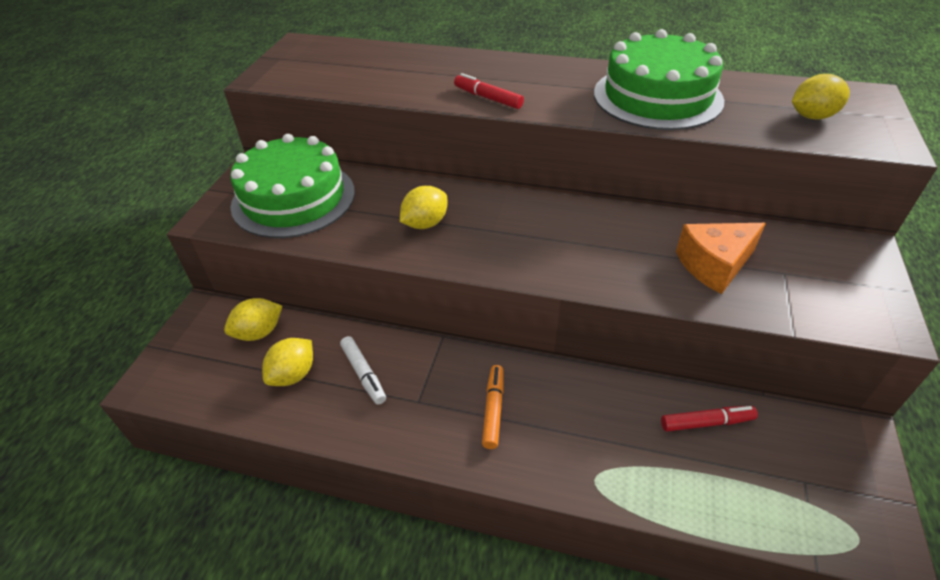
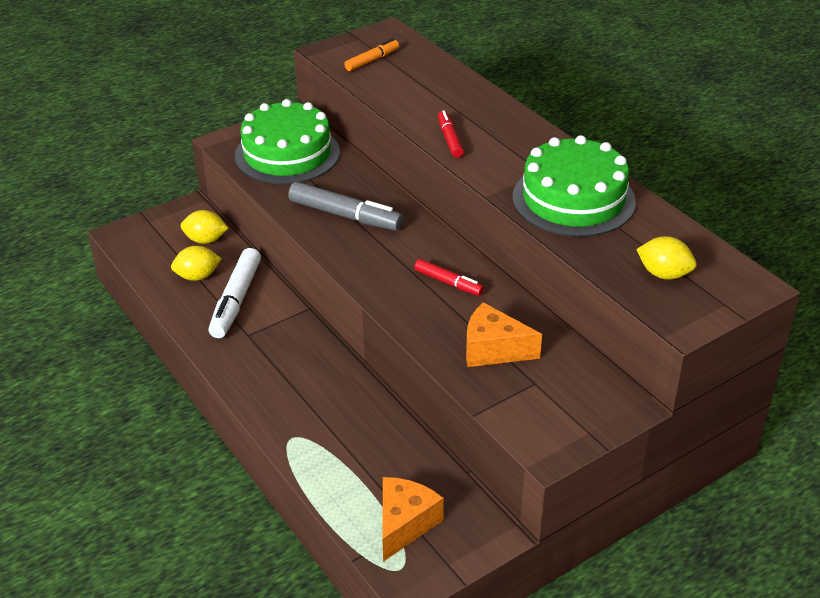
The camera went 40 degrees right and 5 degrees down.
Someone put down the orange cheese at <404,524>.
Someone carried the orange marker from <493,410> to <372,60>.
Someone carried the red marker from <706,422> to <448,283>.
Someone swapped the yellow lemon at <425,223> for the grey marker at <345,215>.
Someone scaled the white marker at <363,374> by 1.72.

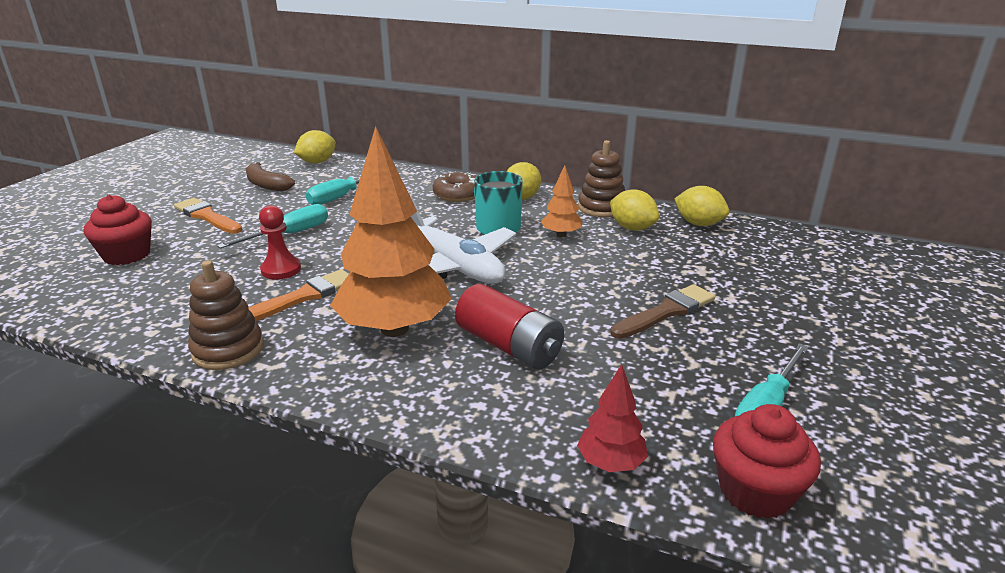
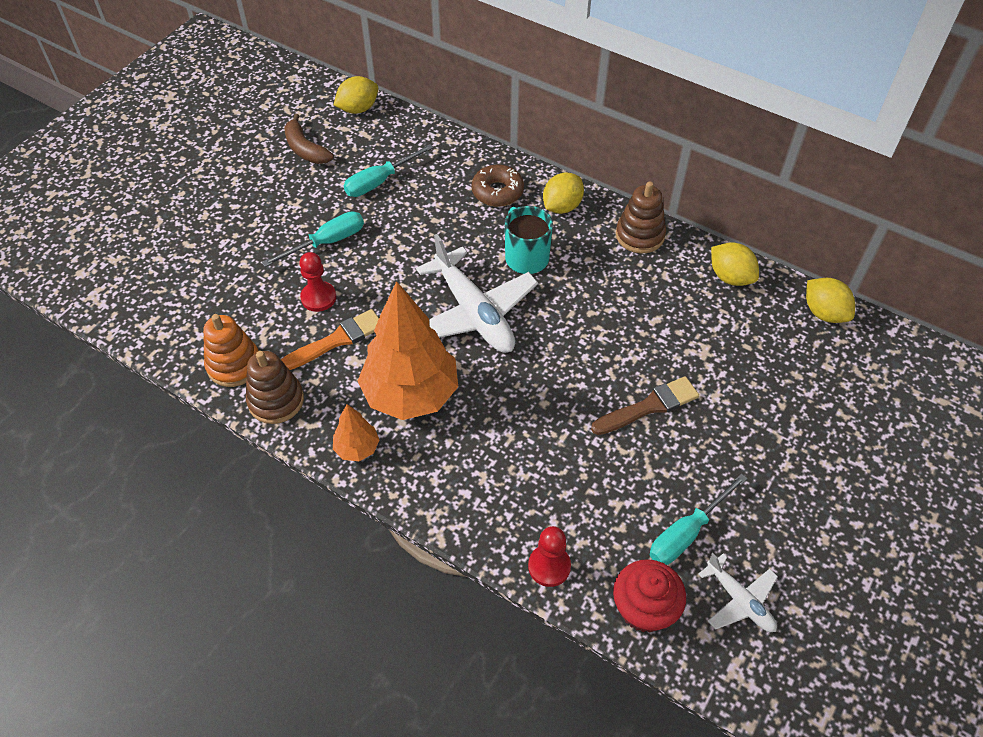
The camera went 10 degrees right and 25 degrees up.
Someone took away the red cupcake at <127,255>.
Someone took away the orange brush at <207,216>.
Someone took away the red battery at <509,346>.
Someone put down the orange stacking toy at <234,365>.
Someone put down the white plane at <739,600>.
Someone carried the orange tree from <561,235> to <357,448>.
Someone carried the yellow lemon from <632,228> to <824,313>.
Someone swapped the red tree at <610,463> for the red pawn at <549,566>.

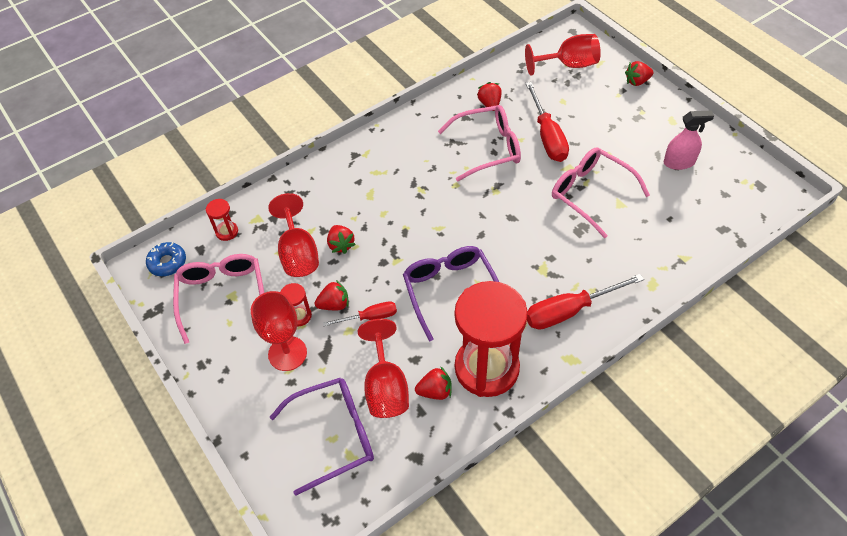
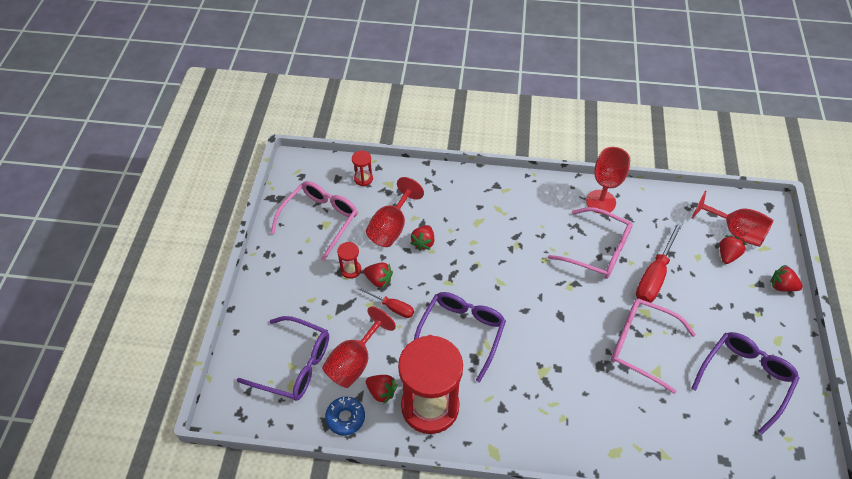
The camera went 40 degrees right and 0 degrees up.
Someone took away the red screwdriver at <569,311>.
Someone carried the blue donut from <167,262> to <345,418>.
Someone carried the red goblet from <287,353> to <600,202>.
Someone carried the red strawberry from <489,104> to <727,255>.
Someone swapped the pink spray bottle at <679,162> for the purple glasses at <745,378>.
Someone rotated the pink glasses at <590,194> by 60 degrees counterclockwise.

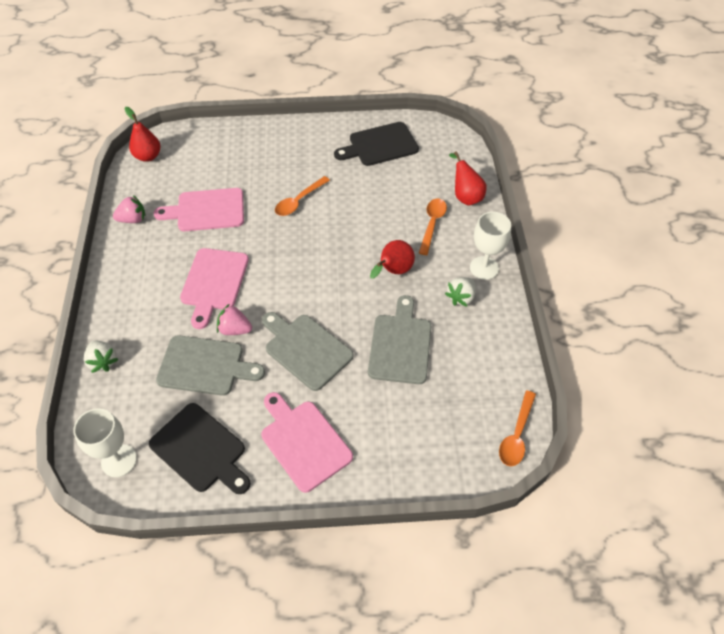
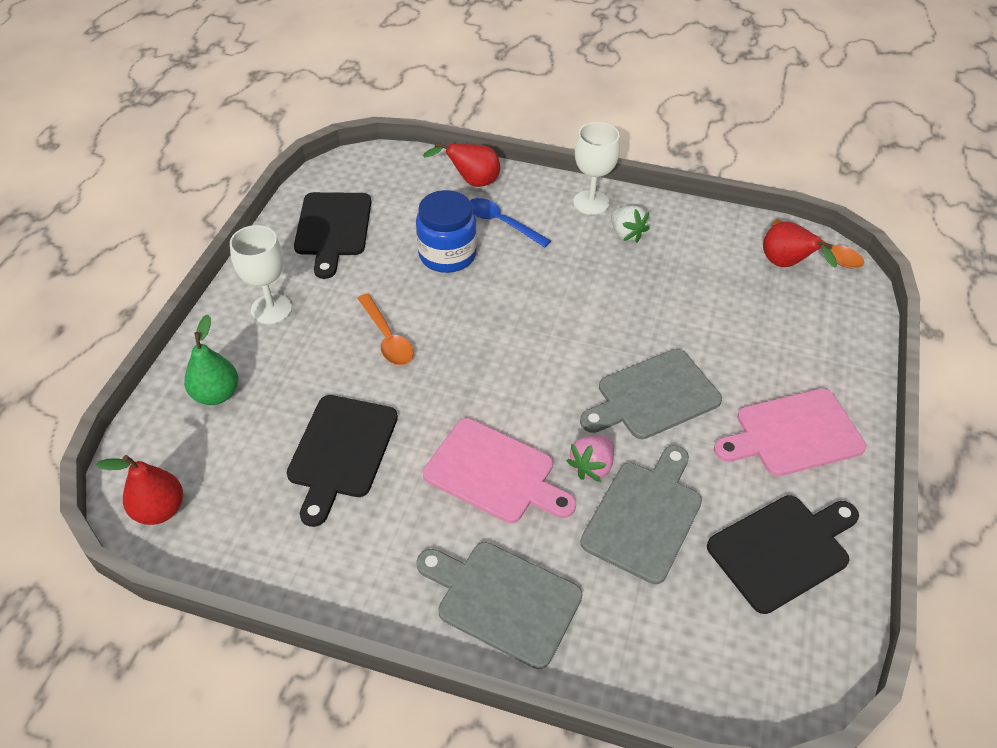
The camera went 70 degrees left and 5 degrees down.
Someone took away the white strawberry at <103,361>.
Someone took away the pink strawberry at <133,219>.
Someone put down the green pear at <216,394>.
Someone put down the blue jar at <447,255>.
Someone carried the white goblet from <119,460> to <271,309>.
Someone carried the grey cutting board from <400,345> to <503,600>.
Someone carried the red pear from <393,271> to <786,265>.
Someone repainted the pink cutting board at <207,210>, which became the black cutting board at <341,451>.
Someone repainted the orange spoon at <432,224>, which became the blue spoon at <501,223>.

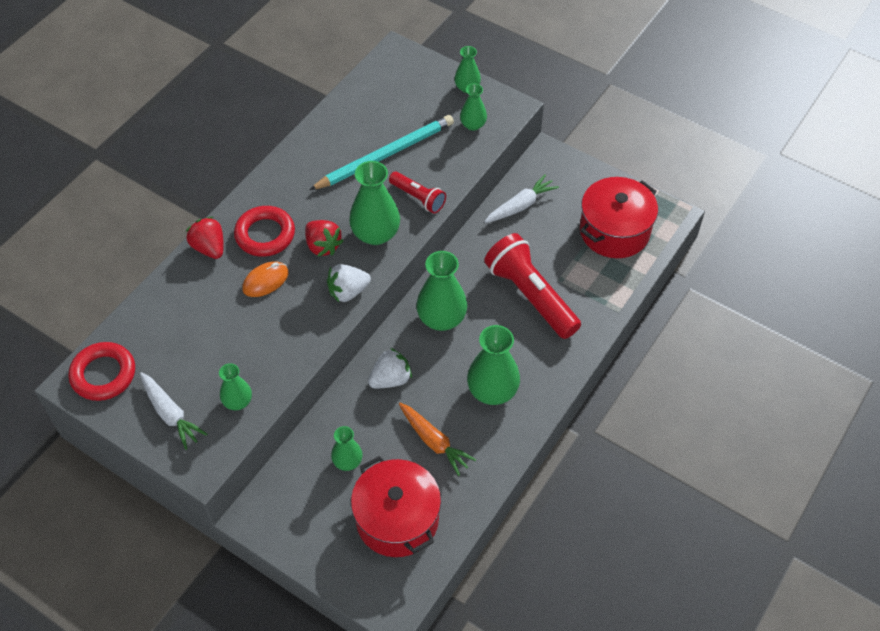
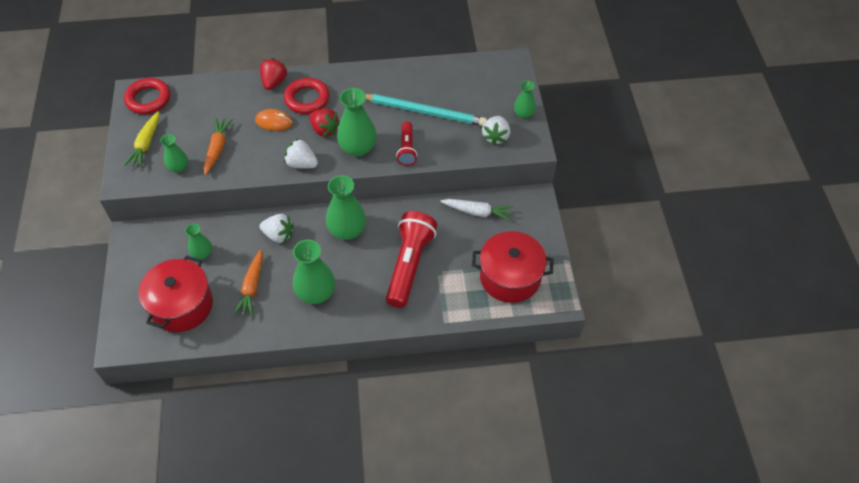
The camera went 50 degrees right and 0 degrees up.
Someone put down the orange carrot at <217,149>.
Someone swapped the green vase at <473,125> for the white strawberry at <495,137>.
Someone repainted the white carrot at <170,414>, which became the yellow carrot at <146,144>.
Someone rotated the red strawberry at <323,246> by 60 degrees counterclockwise.

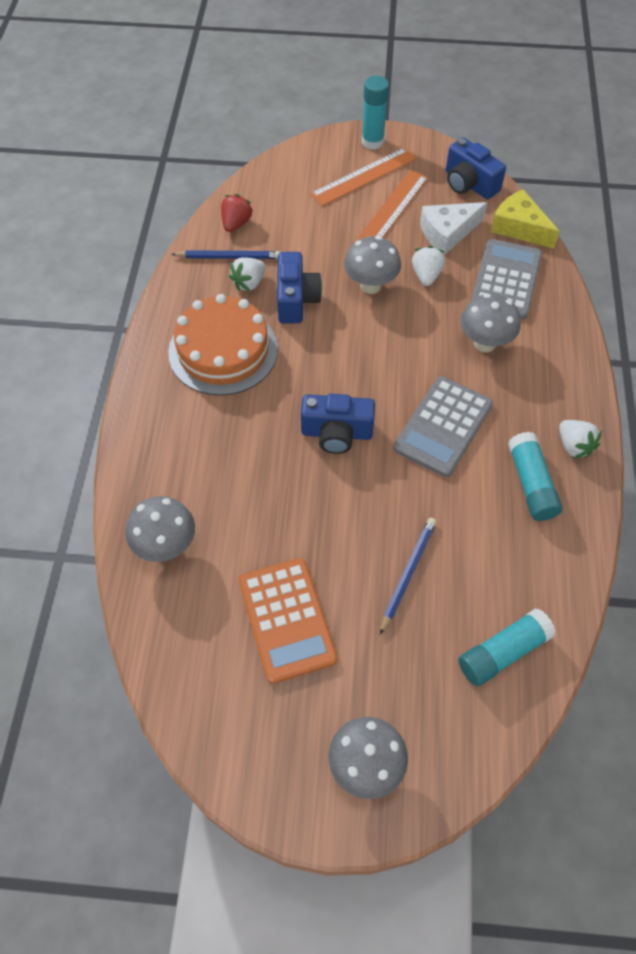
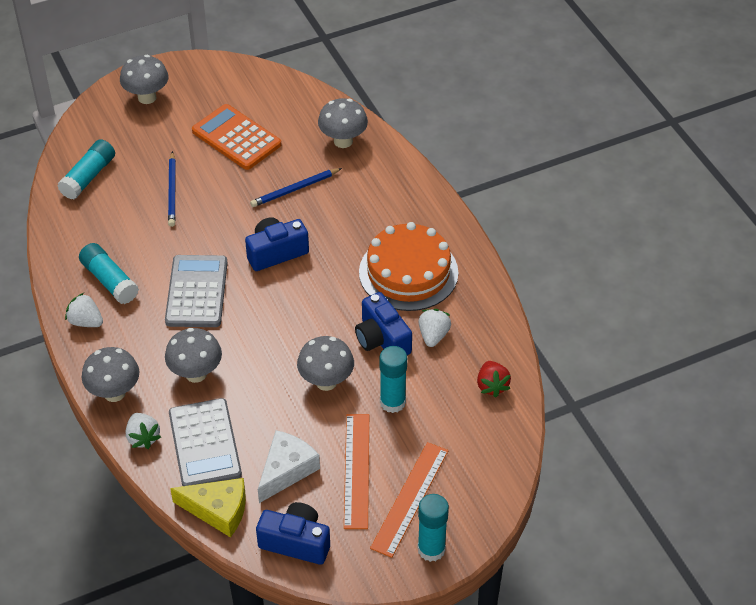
The camera went 150 degrees right and 10 degrees down.
Someone put down the grey mushroom at <114,393>.
Someone put down the turquoise glue stick at <392,402>.
Someone carried the blue pencil from <229,257> to <295,189>.
Someone carried the white strawberry from <426,275> to <143,438>.

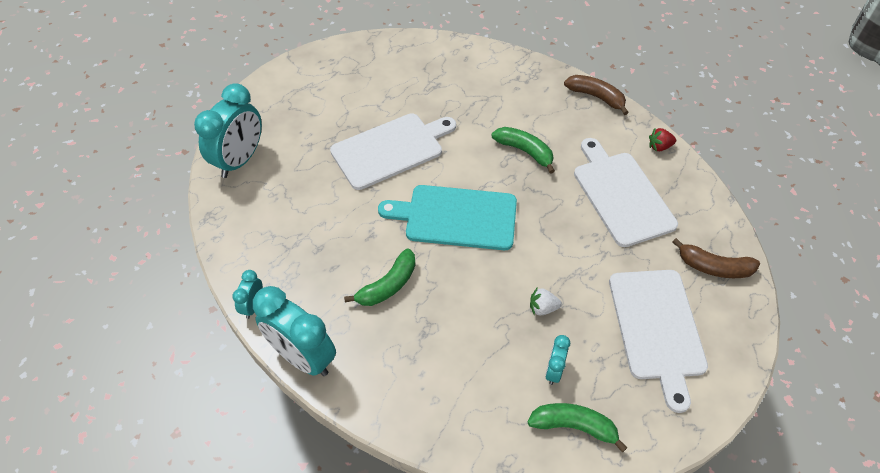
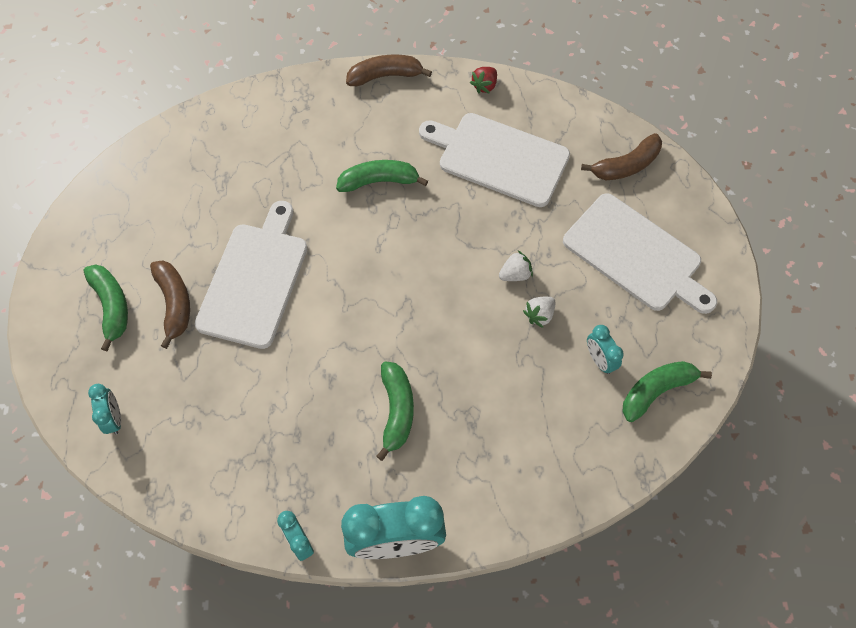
The camera went 45 degrees left and 10 degrees up.
Someone took away the turquoise cutting board at <456,217>.
Someone put down the green banana at <111,306>.
Someone put down the brown banana at <174,304>.
Someone put down the white strawberry at <515,274>.
Someone scaled the turquoise clock at <240,160> by 0.48.

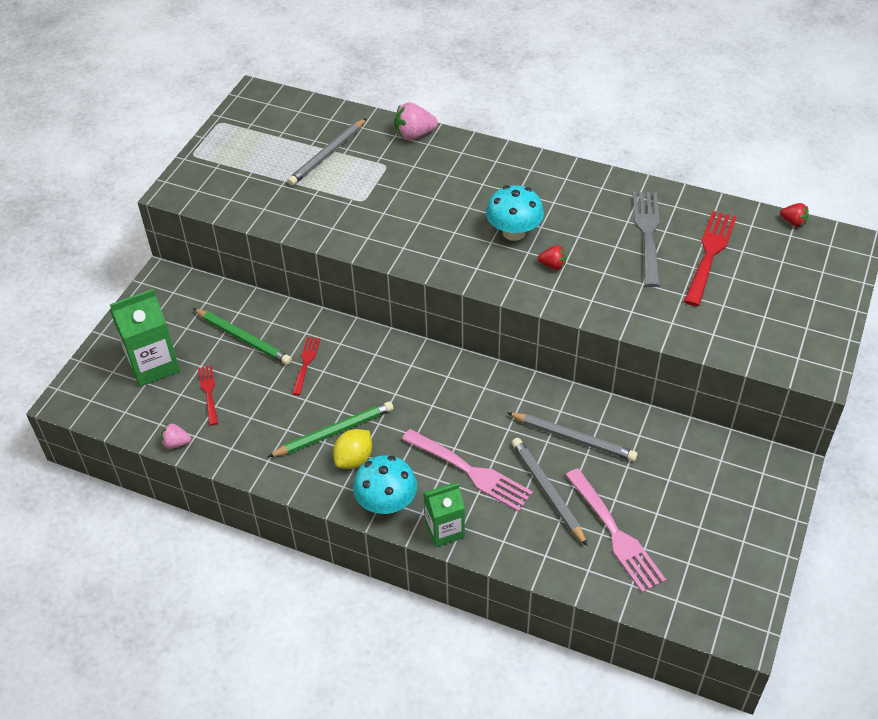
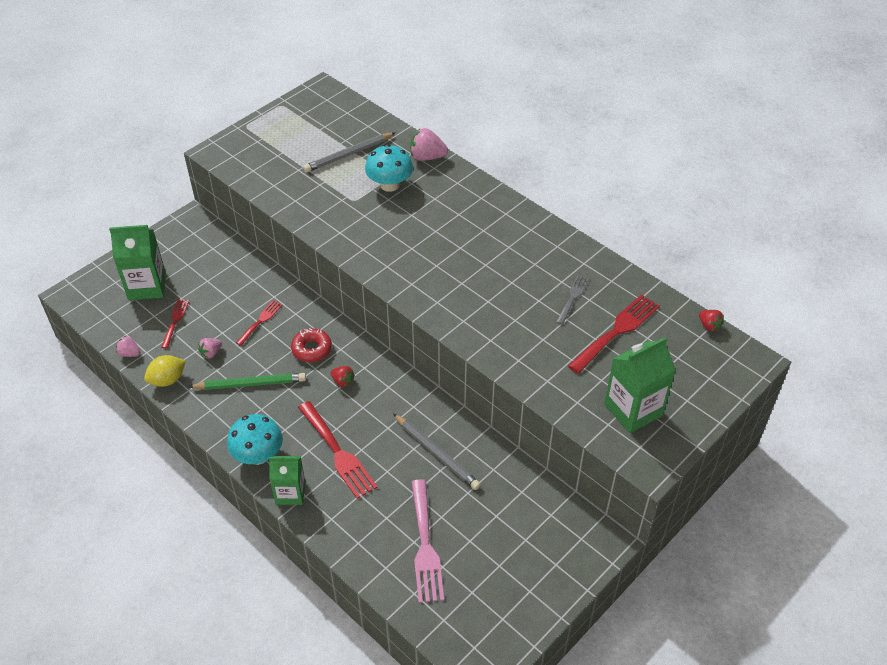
The camera went 20 degrees right and 0 degrees up.
Someone took away the green pencil at <243,338>.
Someone took away the grey pencil at <547,491>.
Someone put down the pink strawberry at <211,353>.
Someone put down the red donut at <312,349>.
Someone put down the green carton at <633,410>.
Someone carried the yellow lemon from <354,459> to <167,380>.
Someone carried the turquoise mushroom from <514,232> to <389,185>.
Someone carried the red strawberry from <552,265> to <343,381>.
Someone repainted the pink fork at <470,471>, which became the red fork at <337,452>.
Someone scaled the grey fork at <648,234> by 0.56.

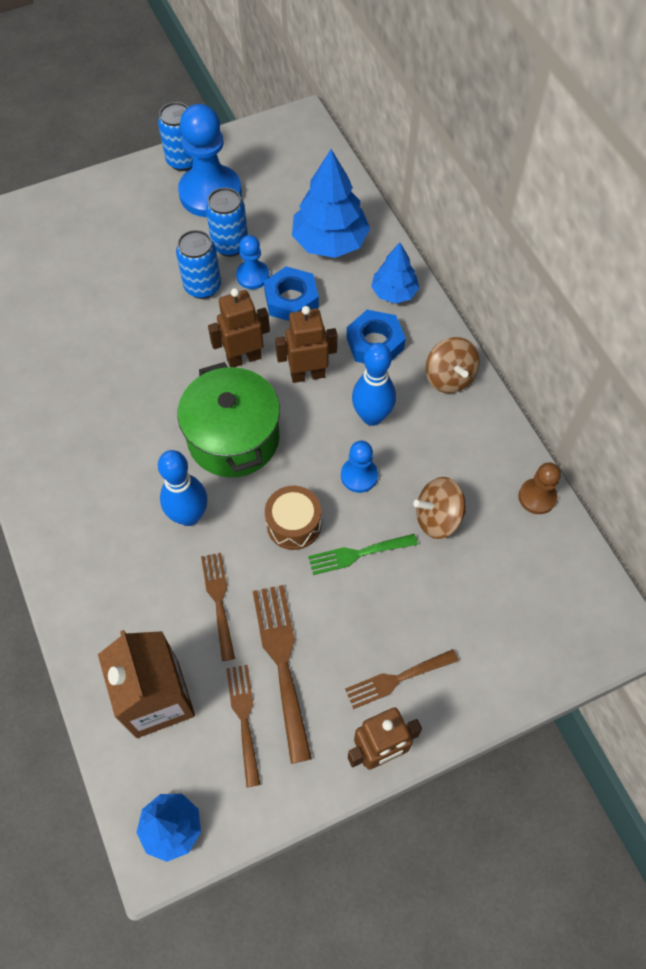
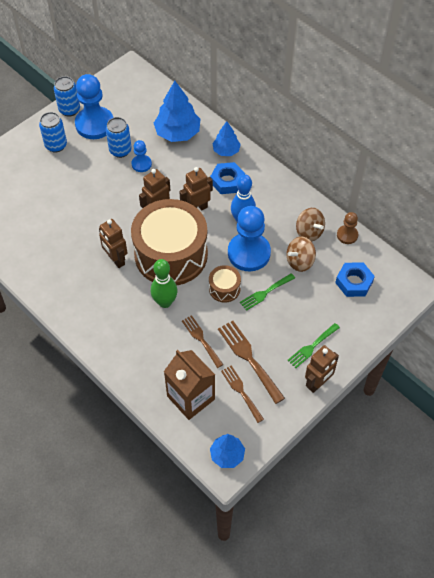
The camera went 20 degrees left and 5 degrees down.
Someone put down the brown robot at <116,260>.
Someone carried the blue can from <202,287> to <56,145>.
Someone carried the blue nut from <291,300> to <354,282>.
Someone carried the brown spinning top from <449,378> to <309,232>.
Someone swapped the green pot at <233,438> for the brown drum at <171,254>.
Someone repainted the blue bowling pin at <189,516>, which became the green bowling pin at <165,302>.
Someone repainted the brown fork at <397,679>, which became the green fork at <312,347>.
Someone scaled the blue pawn at <359,476> by 2.00.

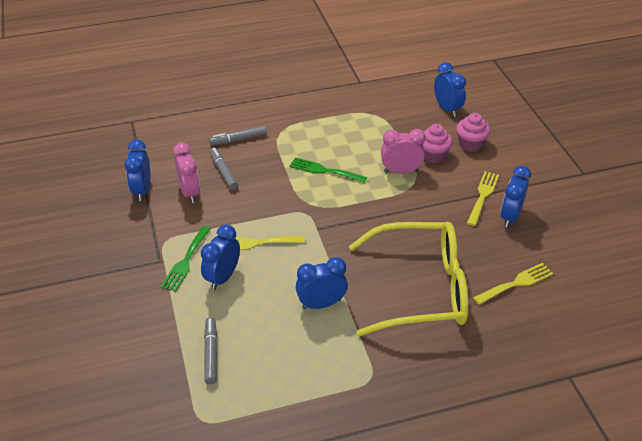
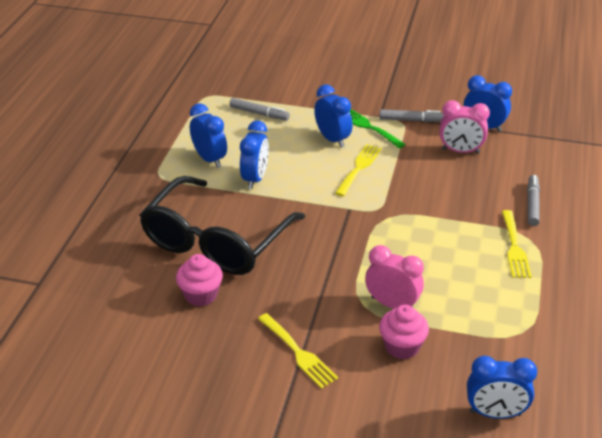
The camera went 120 degrees right and 5 degrees down.
Someone took away the green fork at <324,170>.
Someone carried the grey marker from <223,172> to <411,120>.
Someone carried the pink cupcake from <470,144> to <201,295>.
Someone carried the yellow fork from <516,283> to <514,247>.
Someone carried the blue clock from <510,216> to <210,159>.
Someone repainted the yellow glasses at <421,289>, which became the black glasses at <216,241>.
Someone rotated the pink clock at <400,171> by 90 degrees counterclockwise.

